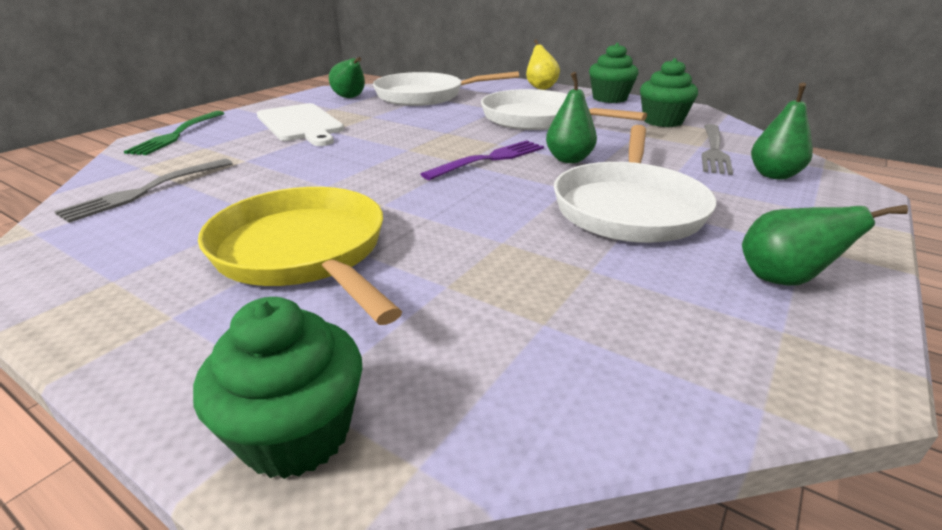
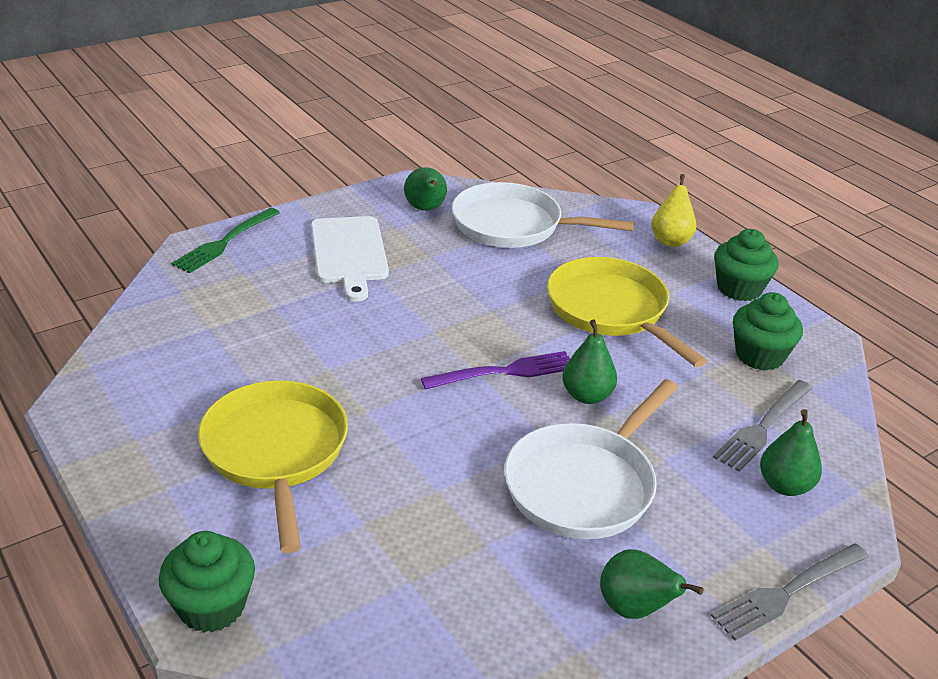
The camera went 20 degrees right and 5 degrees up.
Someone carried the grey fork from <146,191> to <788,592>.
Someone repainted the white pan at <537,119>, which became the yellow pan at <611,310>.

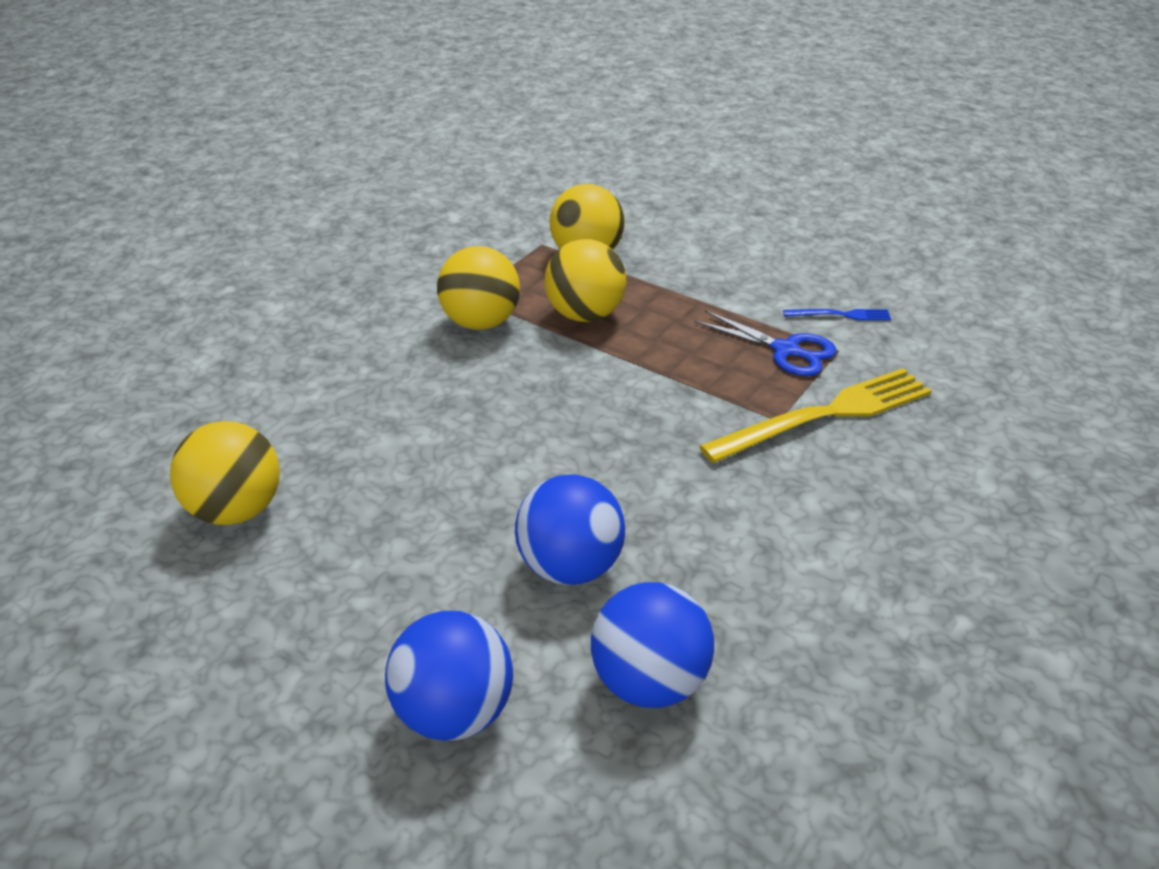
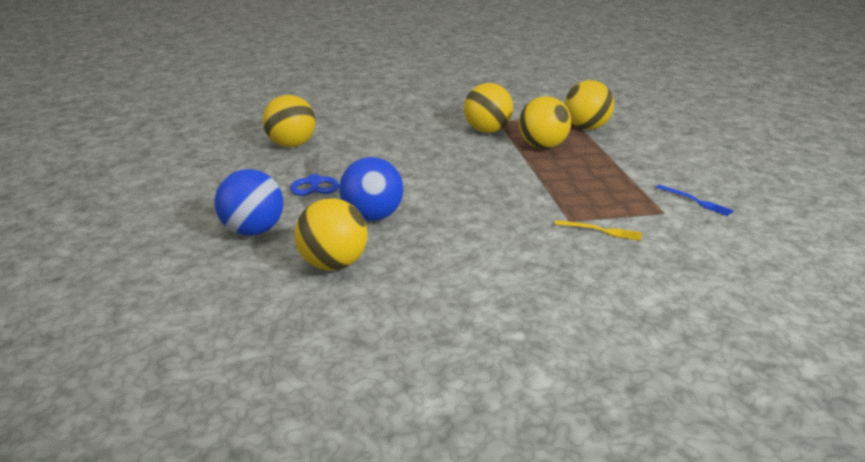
The camera went 45 degrees right and 10 degrees down.
Someone carried the blue scissors from <786,350> to <314,182>.
Someone repainted the blue ball at <649,681>, which became the yellow ball at <333,264>.
Someone scaled the yellow fork at <825,415> by 0.46.

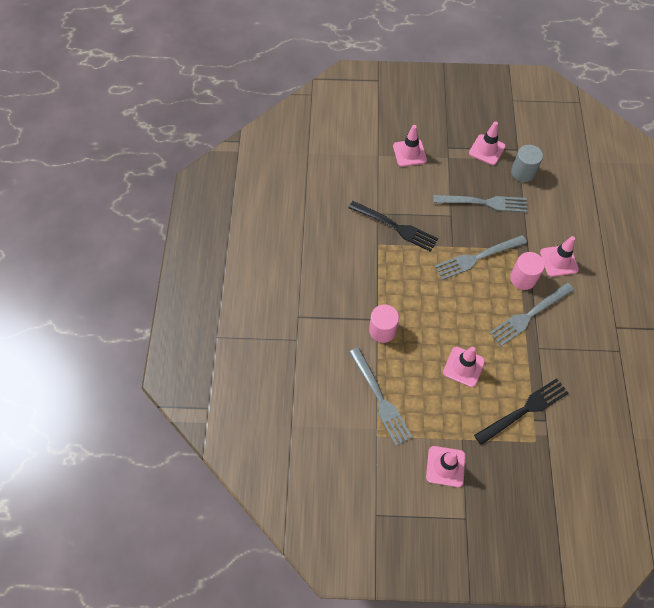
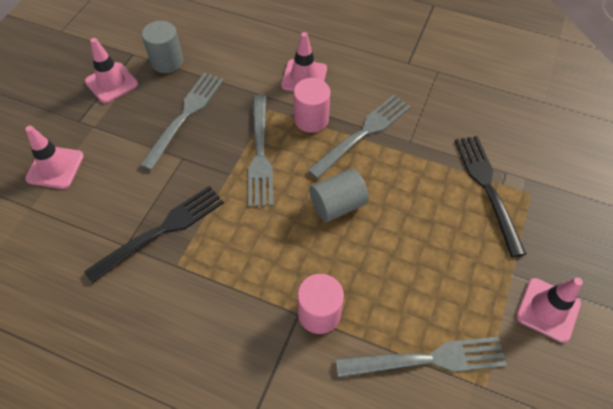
The camera went 70 degrees left and 5 degrees down.
Someone took away the pink traffic cone at <463,367>.
Someone put down the grey cylinder at <337,205>.
Someone rotated the grey fork at <529,315> by 120 degrees counterclockwise.

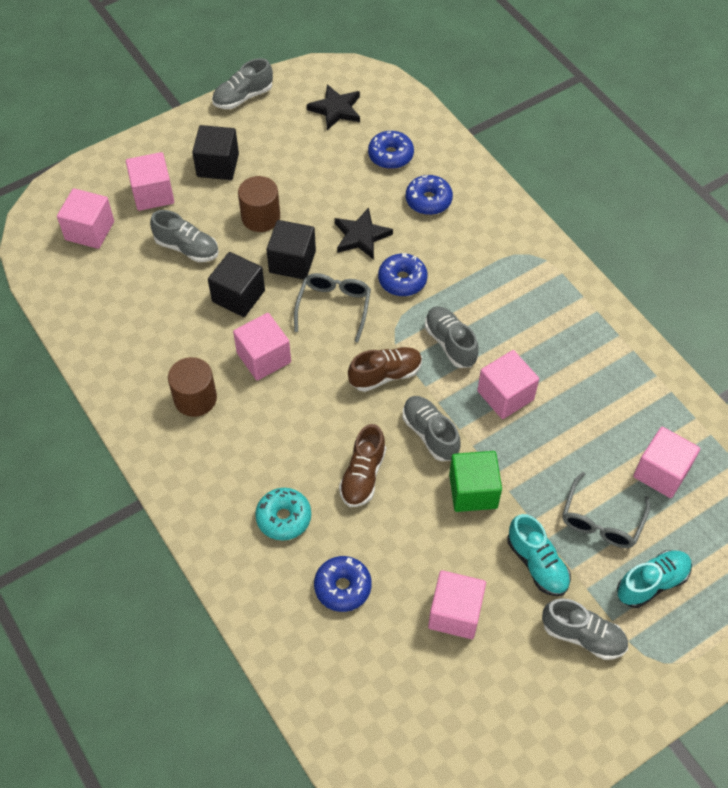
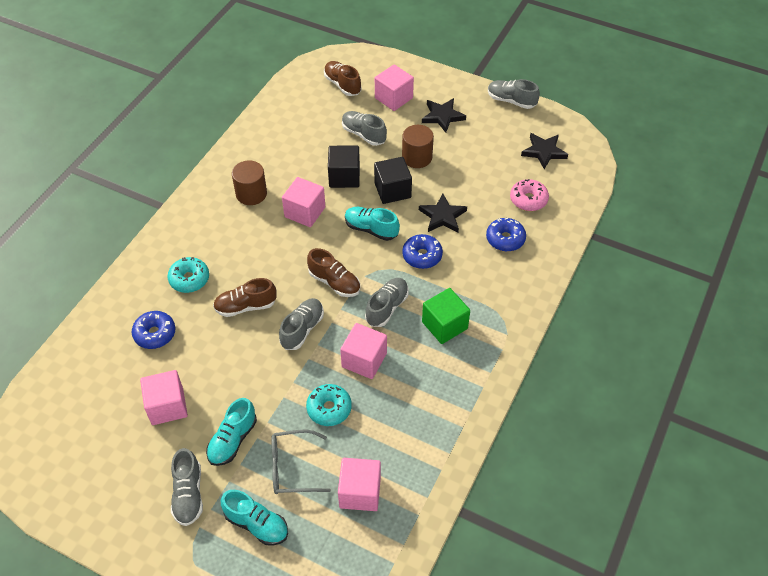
The camera went 60 degrees right and 5 degrees down.
Someone put down the turquoise donut at <329,408>.
Someone carried the green cube from <473,491> to <444,325>.
Someone swapped the pink cube at <89,231> for the brown shoe at <342,85>.
Someone swapped the black cube at <218,165> for the black star at <442,116>.
Someone swapped the grey glasses at <334,307> for the turquoise shoe at <371,229>.
Someone repainted the blue donut at <390,155>, which became the pink donut at <528,200>.
Someone rotated the grey shoe at <187,248> by 135 degrees clockwise.

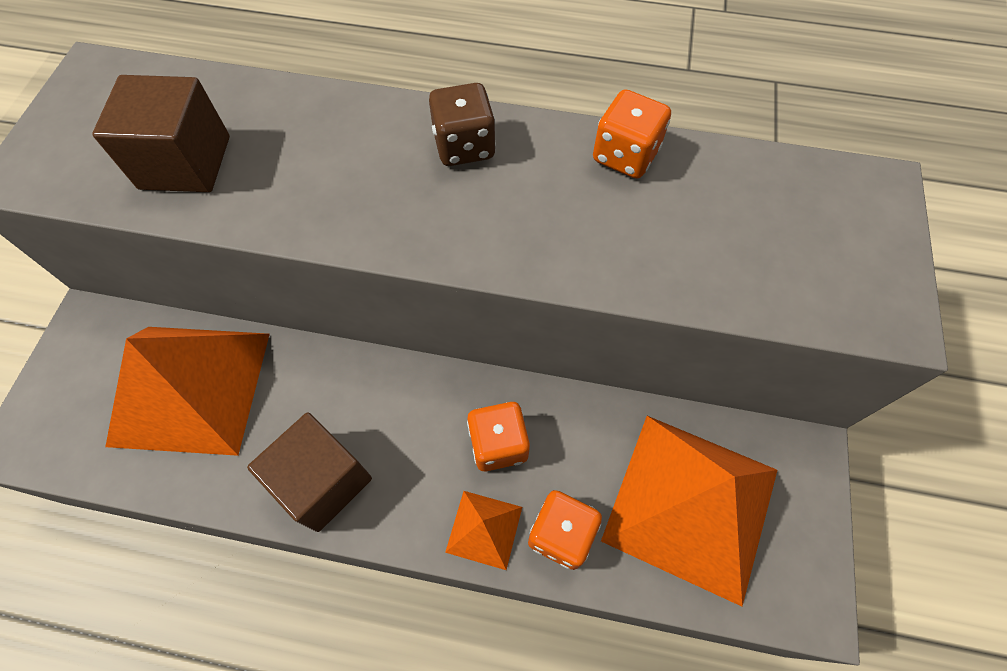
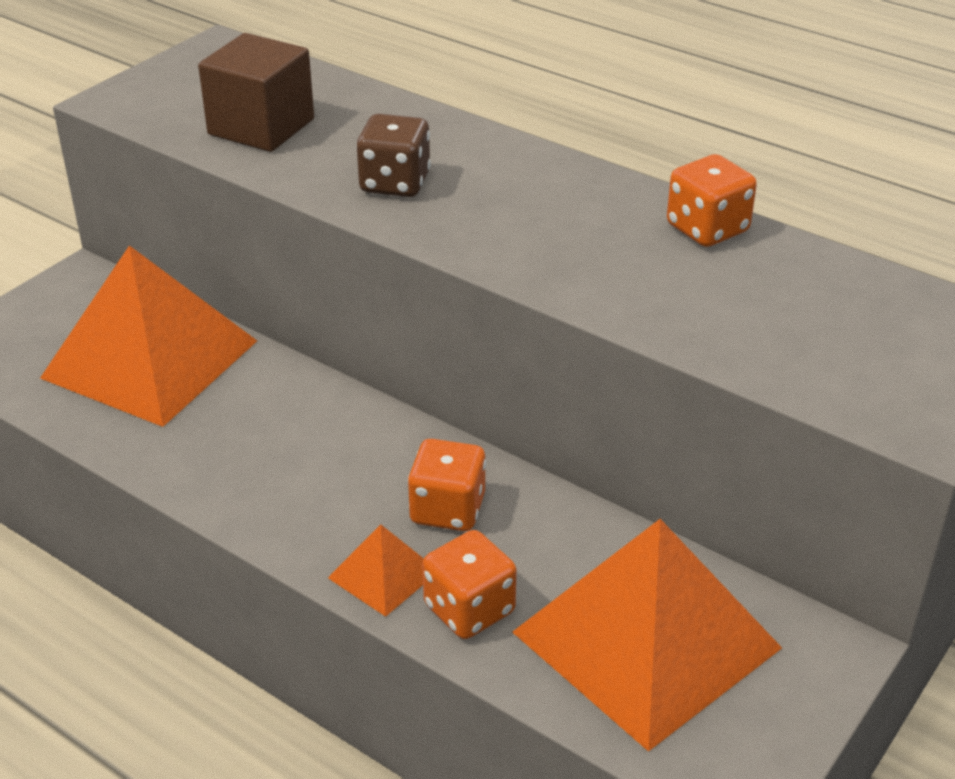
The camera went 25 degrees right and 25 degrees down.
Someone took away the brown cube at <323,481>.
Someone carried the brown dice from <464,146> to <395,183>.

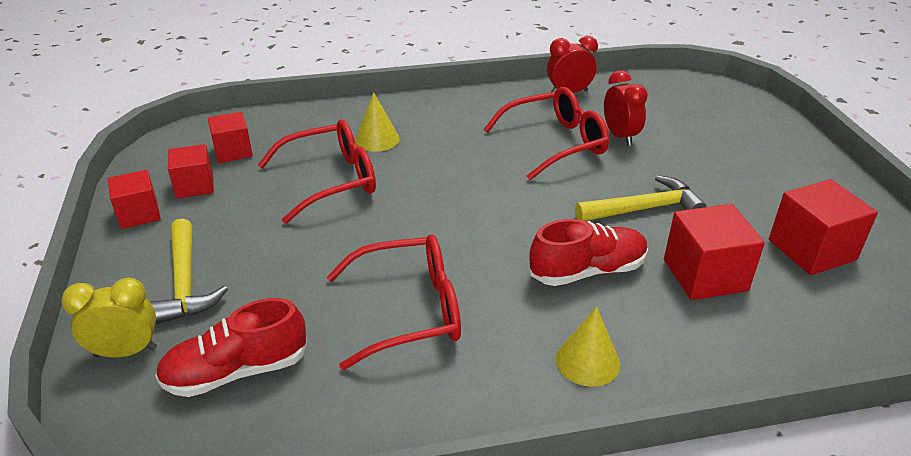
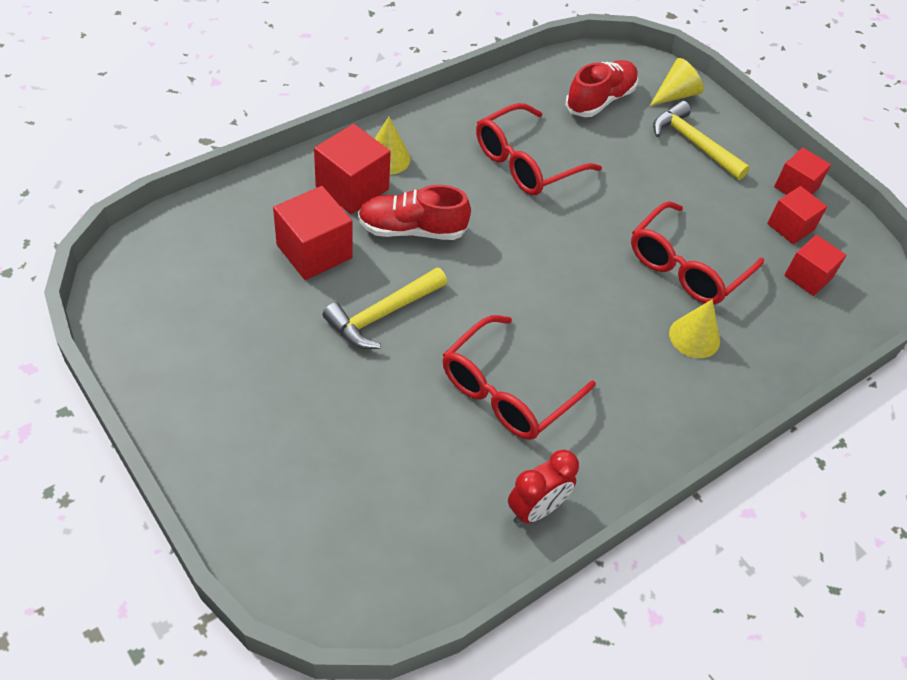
The camera went 150 degrees right and 15 degrees up.
Someone took away the red clock at <620,136>.
Someone carried the red cube from <811,250> to <352,188>.
Someone swapped the yellow clock at <126,352> for the yellow cone at <675,95>.
Someone rotated the red shoe at <588,271> by 45 degrees clockwise.

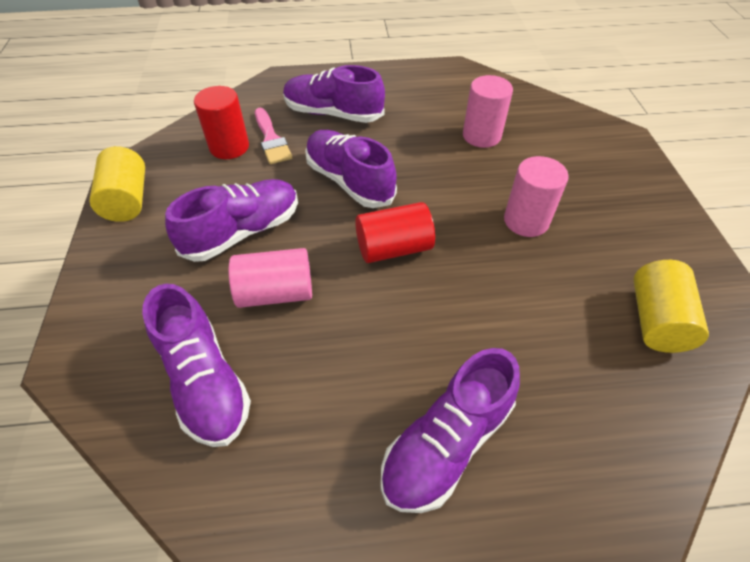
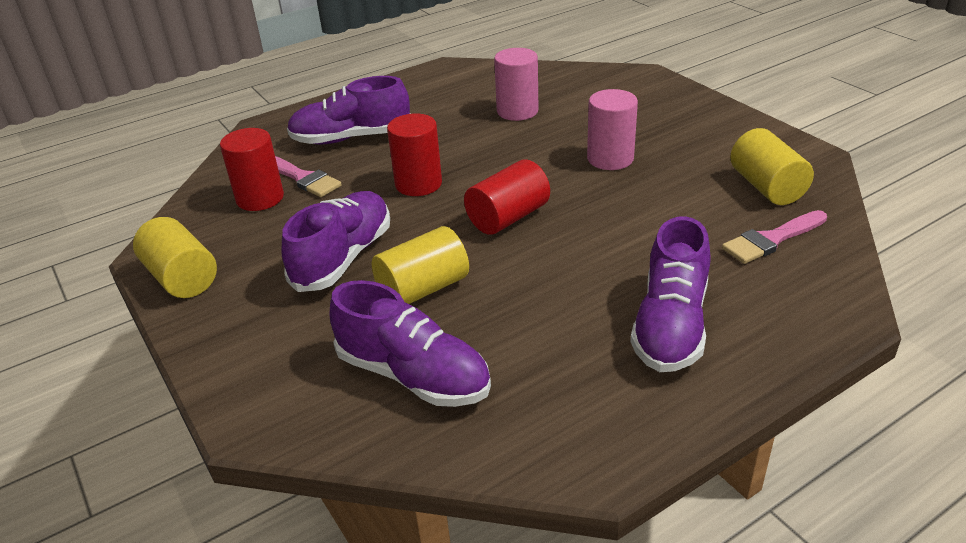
The camera went 25 degrees left and 15 degrees down.
Someone put down the pink brush at <771,239>.
Someone swapped the purple shoe at <349,181> for the red cylinder at <418,184>.
Someone repainted the pink cylinder at <276,292>, which became the yellow cylinder at <423,288>.

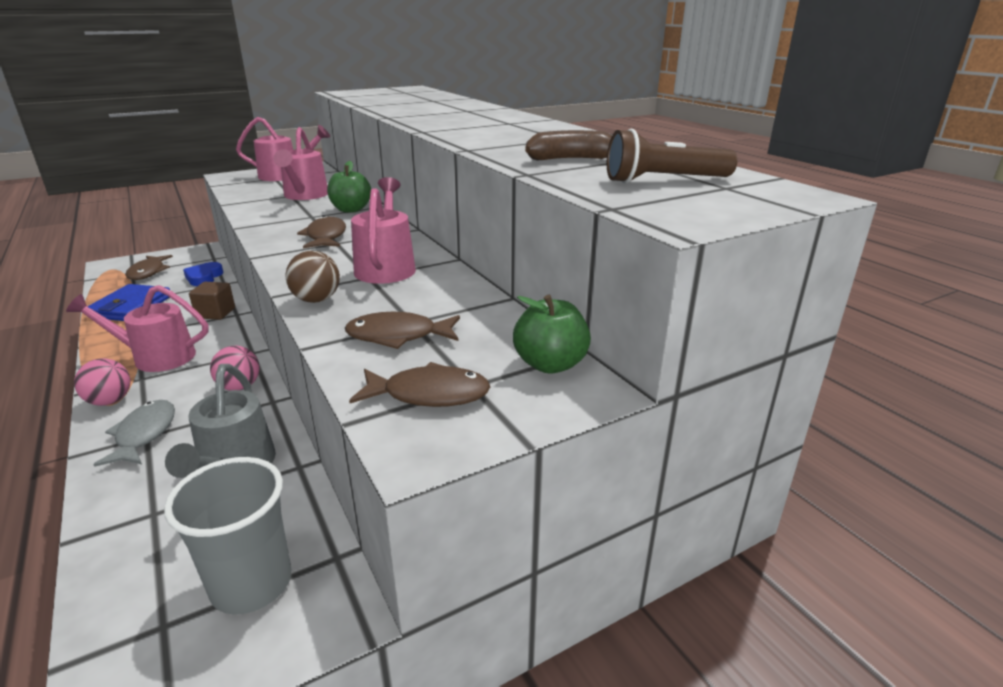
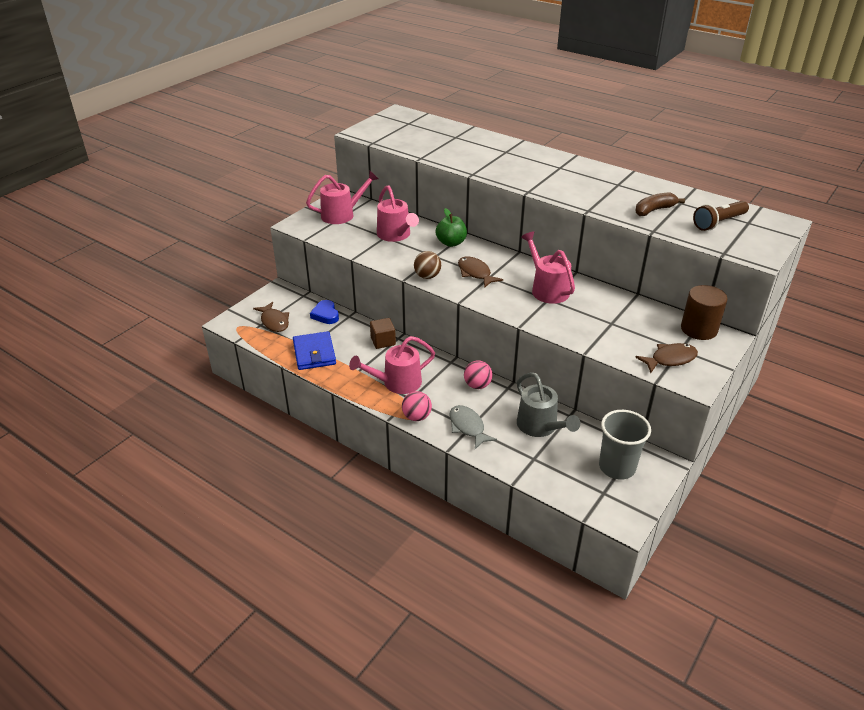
The camera went 25 degrees left and 10 degrees up.
Someone took away the brown fish at <398,336>.
Someone carried the brown ball from <316,300> to <427,276>.
Someone swapped the green apple at <550,364> for the brown cylinder at <699,329>.

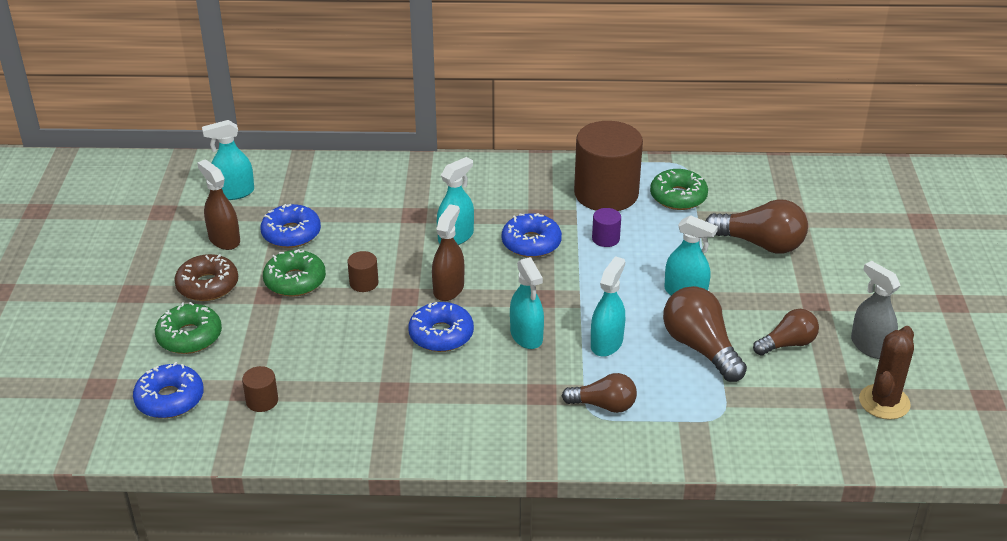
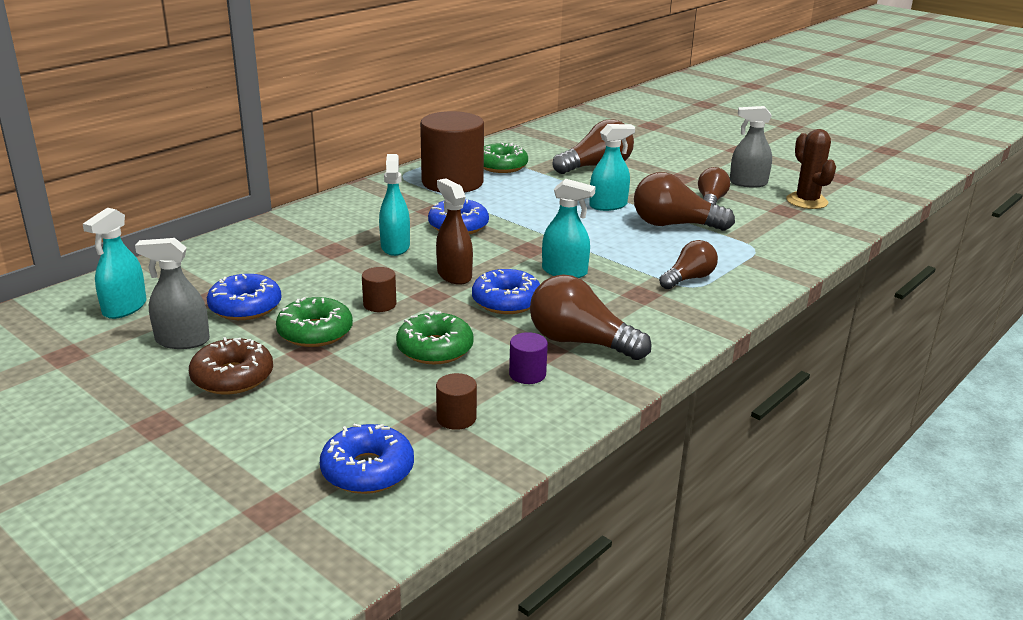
The camera went 50 degrees left and 10 degrees down.
Someone took away the turquoise spray bottle at <606,343>.
Someone put down the brown light bulb at <580,342>.
Someone carried the green donut from <189,336> to <435,349>.
Someone carried the purple cylinder from <605,239> to <527,374>.
Someone repainted the brown spray bottle at <224,239>, which became the grey spray bottle at <182,341>.

